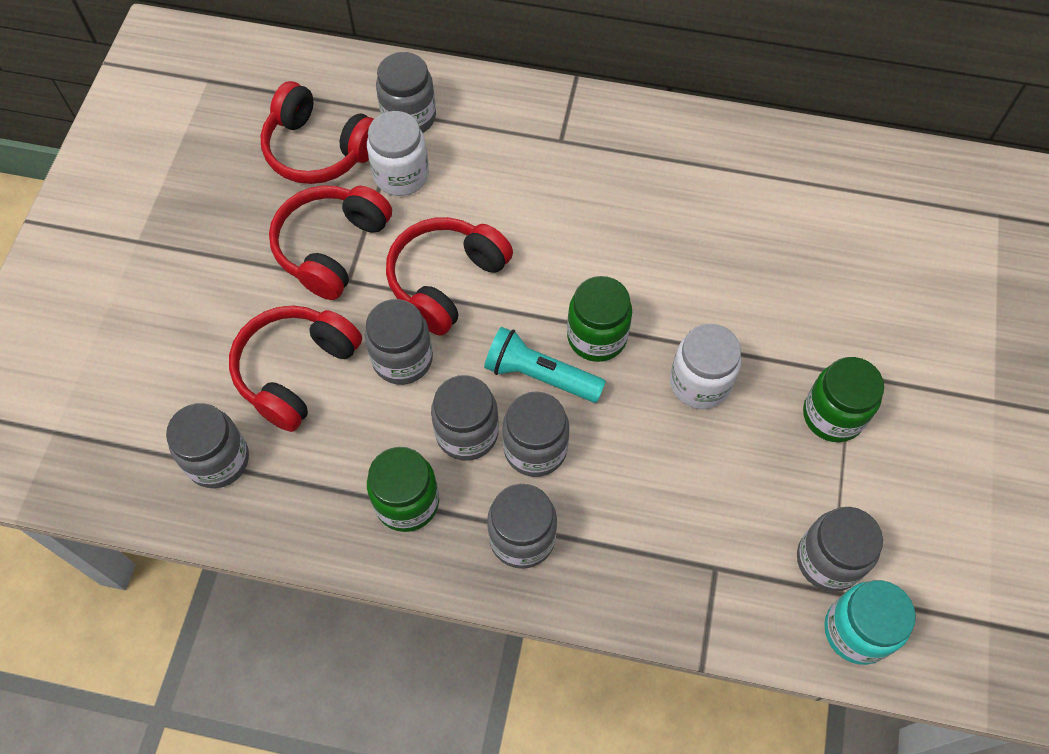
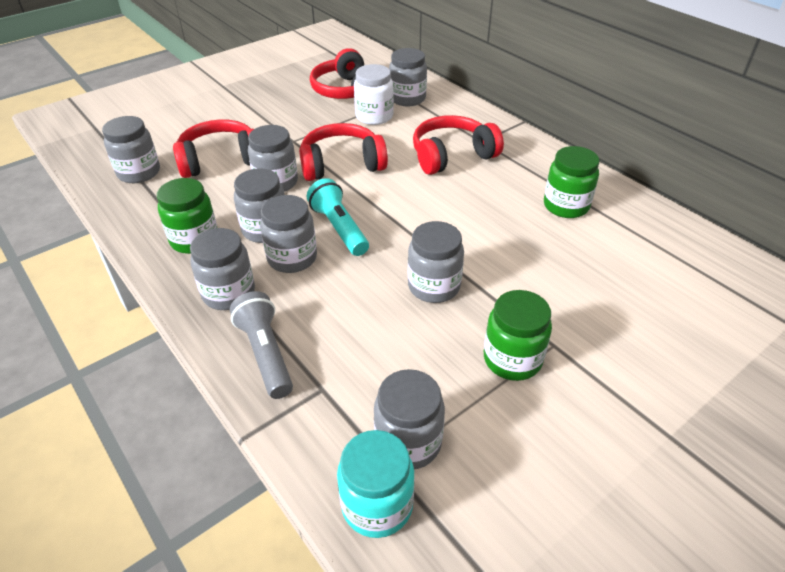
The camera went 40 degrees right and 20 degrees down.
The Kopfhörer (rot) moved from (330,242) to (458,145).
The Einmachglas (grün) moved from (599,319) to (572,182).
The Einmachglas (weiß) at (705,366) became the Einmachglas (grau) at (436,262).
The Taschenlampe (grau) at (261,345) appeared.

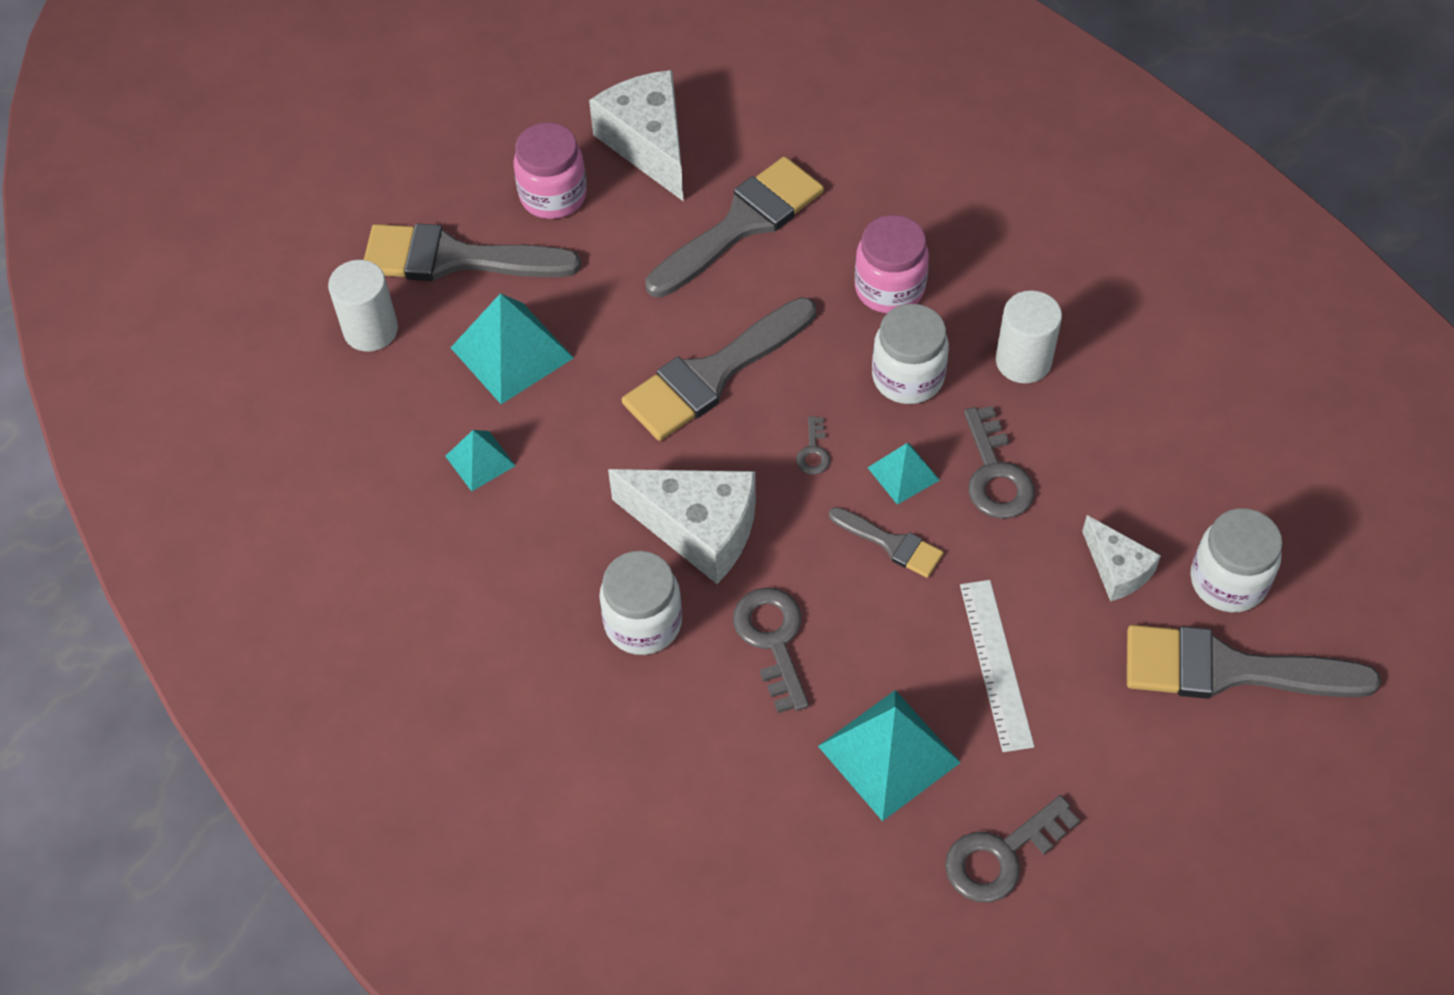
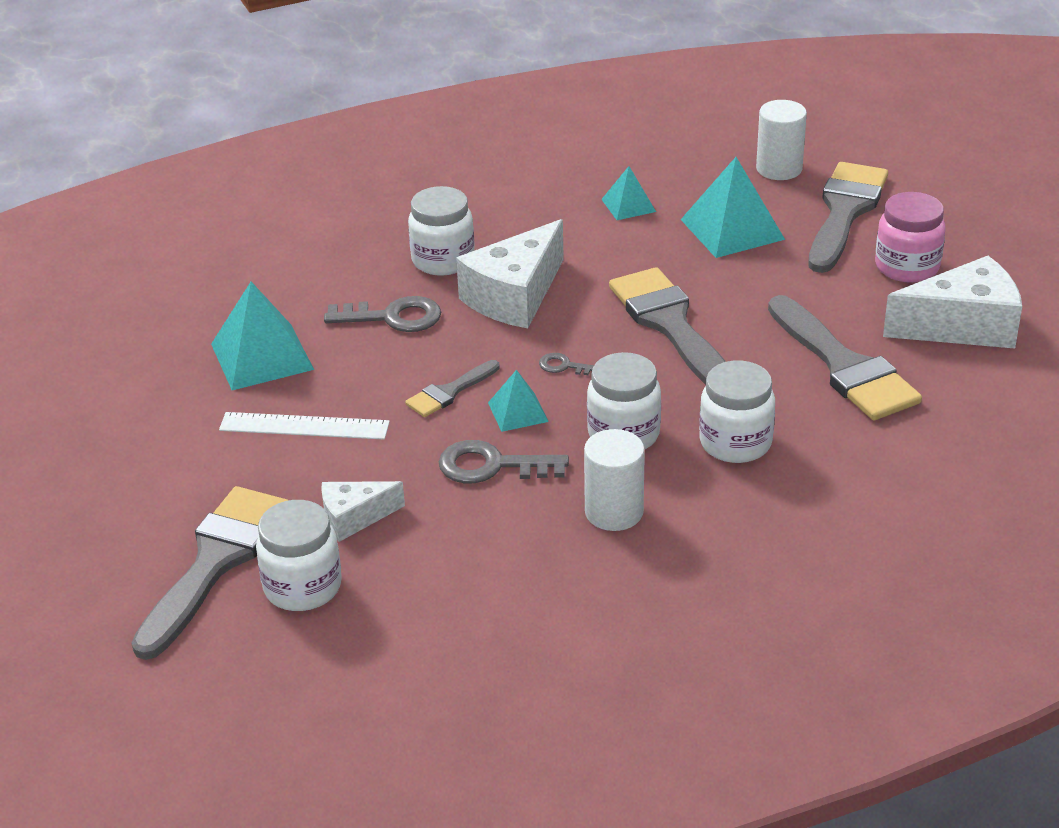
The camera went 105 degrees right and 20 degrees down.
The Einmachglas (rosa) at (892,264) became the Einmachglas (weiß) at (737,411).
The Schlüssel (grau) at (1012,848) disappeared.

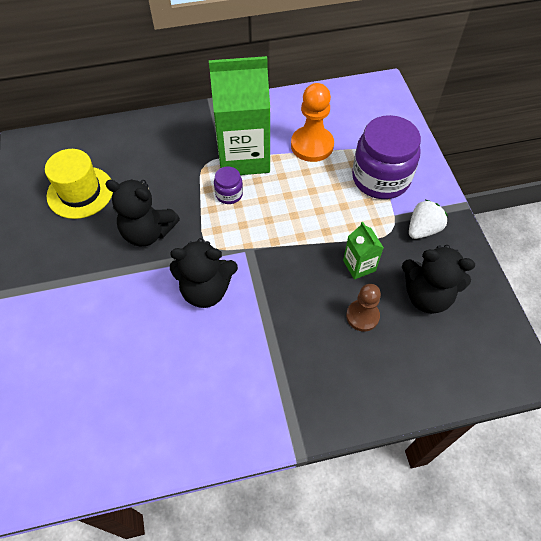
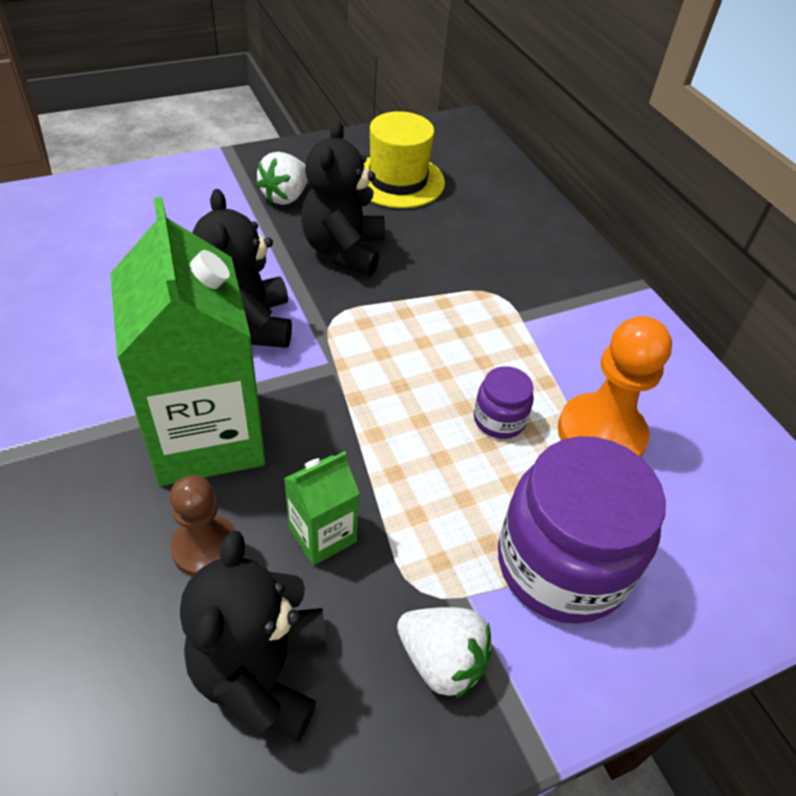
The camera went 75 degrees right and 10 degrees down.
The Getränkekarton (grün) moved from (239,115) to (187,341).
The Einmachglas (lila) moved from (228,185) to (504,402).
The Erdbeere (weiß) at (281,178) appeared.

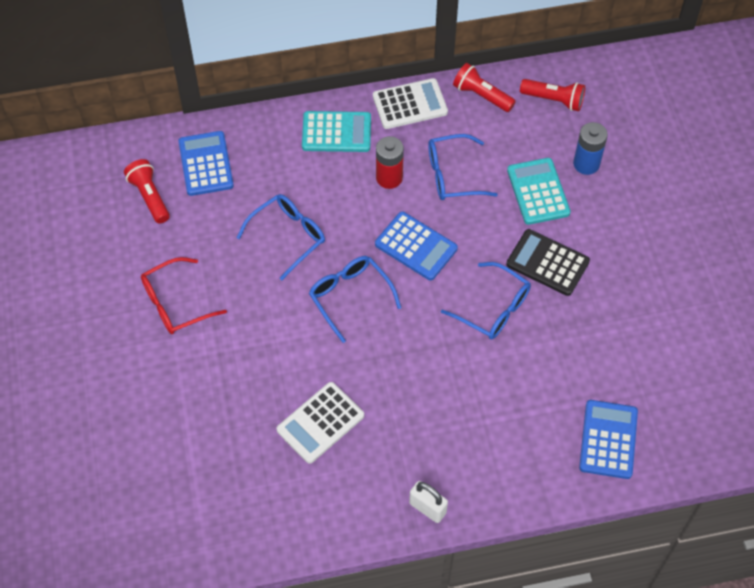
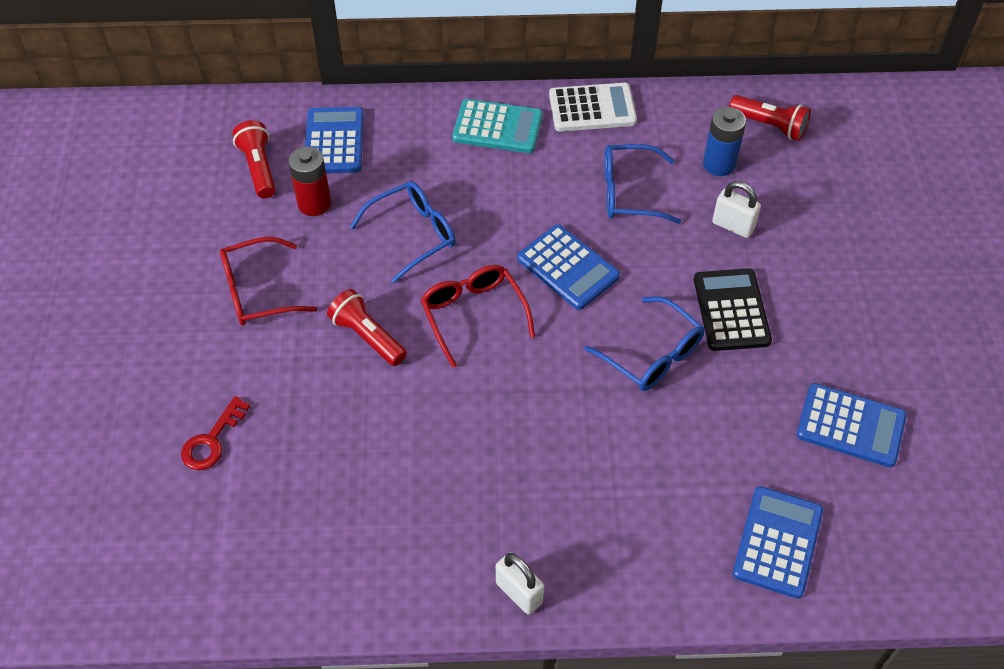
The camera went 10 degrees right and 5 degrees down.
The Taschenrechner (weiß) at (320,423) disappeared.
The Brille (blau) at (355,299) became the Brille (rot) at (478,316).
The Batterie (rot) moved from (390,162) to (309,181).
The Taschenlampe (rot) moved from (484,87) to (367,327).
The Taschenrechner (schwarz) at (548,262) turned 45 degrees clockwise.
The Taschenrechner (türkis) at (539,191) was replaced by the Vorhängeschloss (weiß) at (736,209).
The Batterie (blau) moved from (590,148) to (724,141).
The Schlüssel (rot) at (215,433) appeared.
The Taschenrechner (blau) at (852,425) appeared.

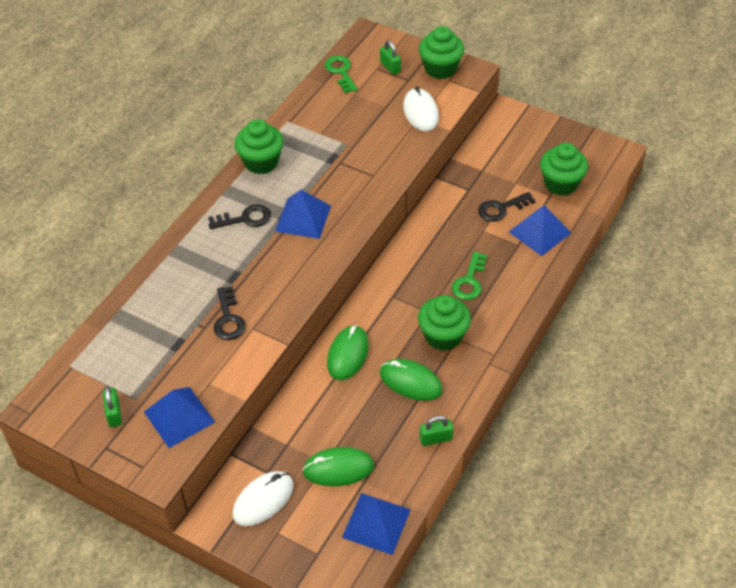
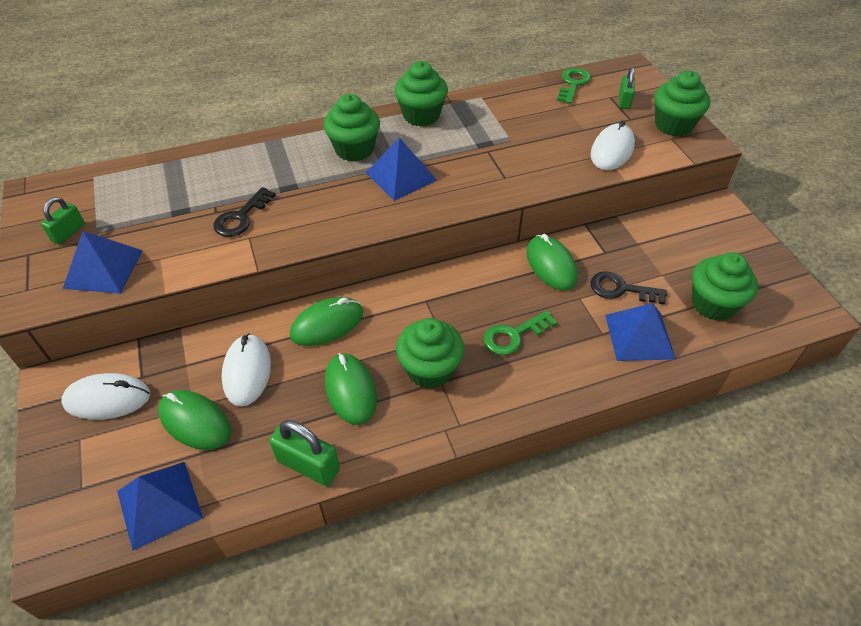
The camera went 40 degrees right and 0 degrees up.
The Schlüssel (schwarz) at (239,216) was replaced by the Muffin (grün) at (351,128).
The Vorhängeschloss (grün) at (436,431) changed to 1.54 times the size.
The Computermaus (weiß) at (246,370) appeared.
The Computermaus (grün) at (552,262) appeared.

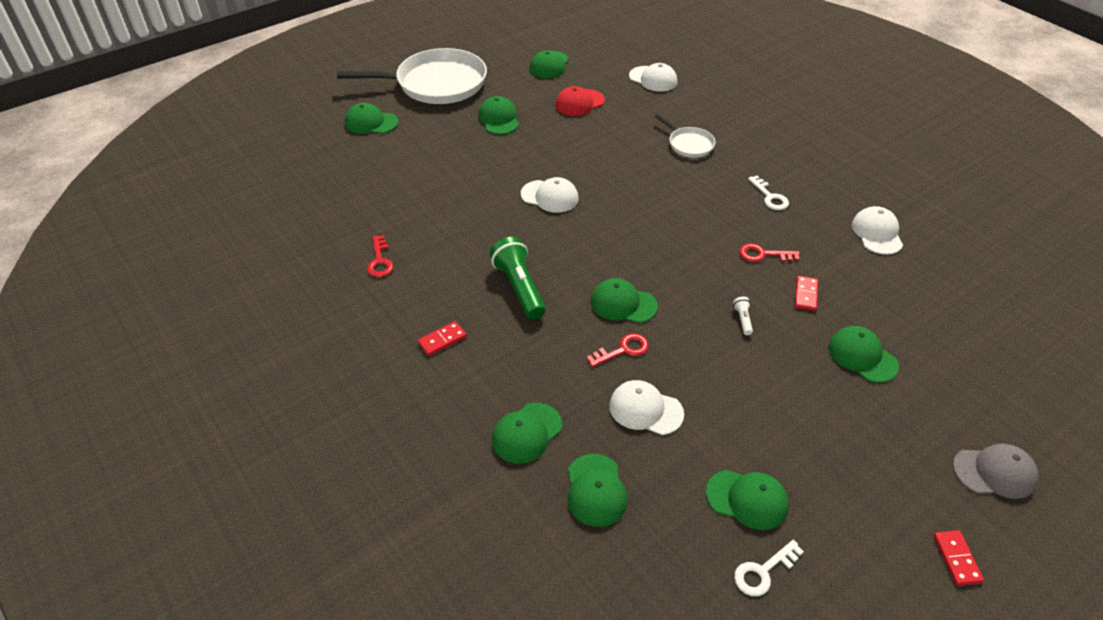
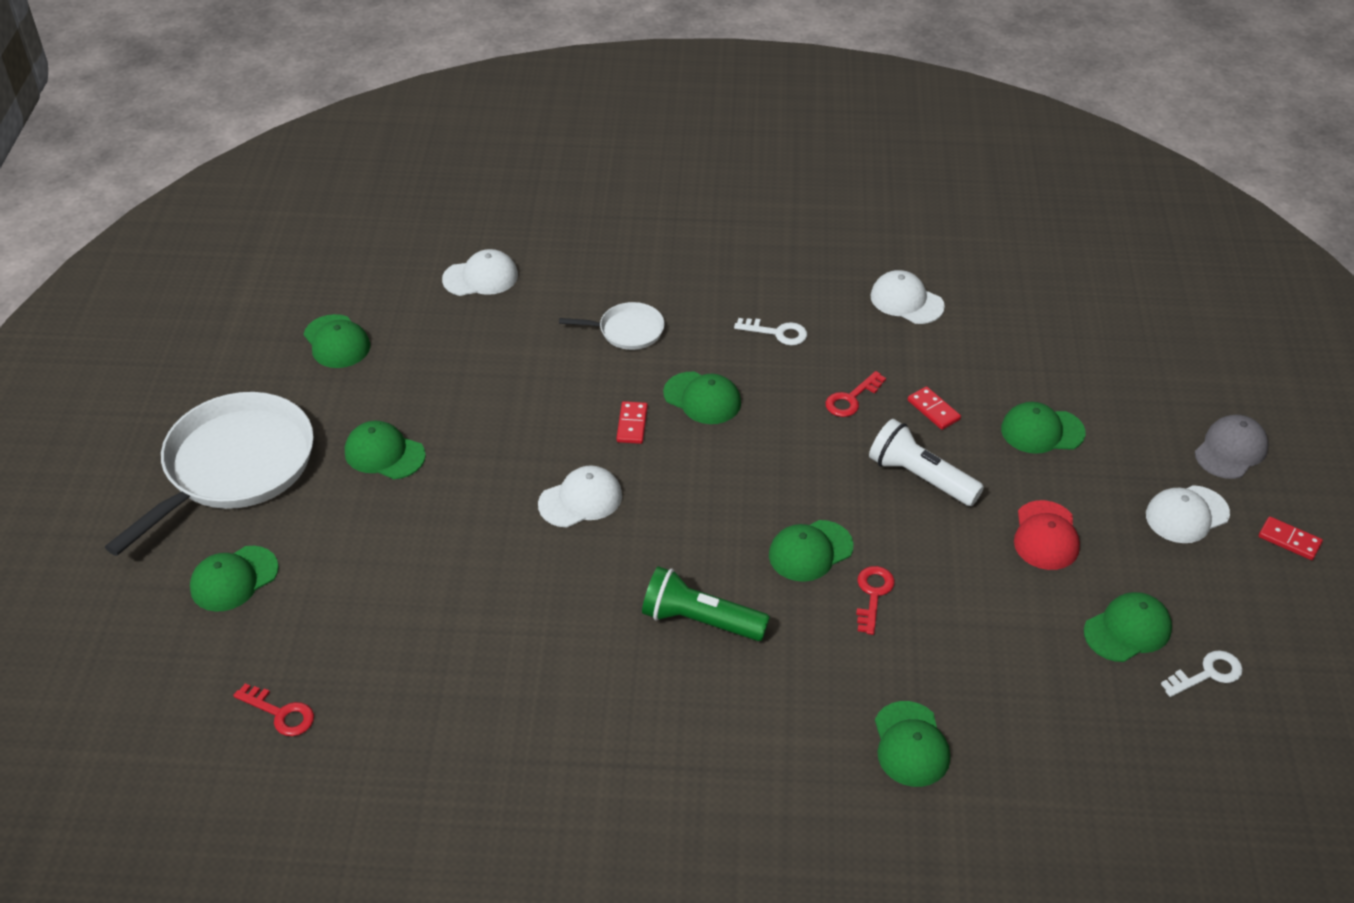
The camera went 50 degrees left and 0 degrees up.
The Schlüssel (rot) moved from (380,256) to (273,709).
The Dominostein (rot) moved from (442,338) to (632,422).
The Kappe (rot) moved from (580,101) to (1047,535).
The Kappe (grün) moved from (598,490) to (702,398).
The Kappe (weiß) moved from (646,407) to (1188,514).
The Taschenlampe (weiß) at (743,315) changed to 2.30 times the size.
The Schlüssel (weiß) at (769,568) turned 120 degrees counterclockwise.

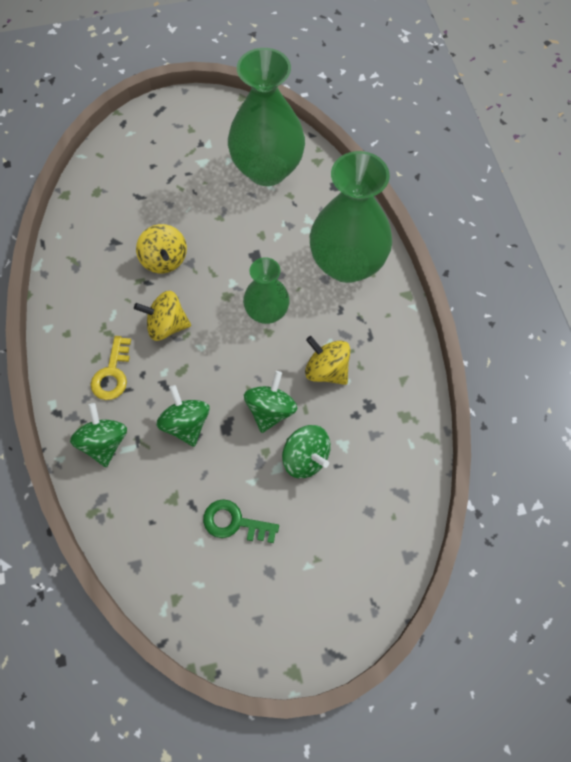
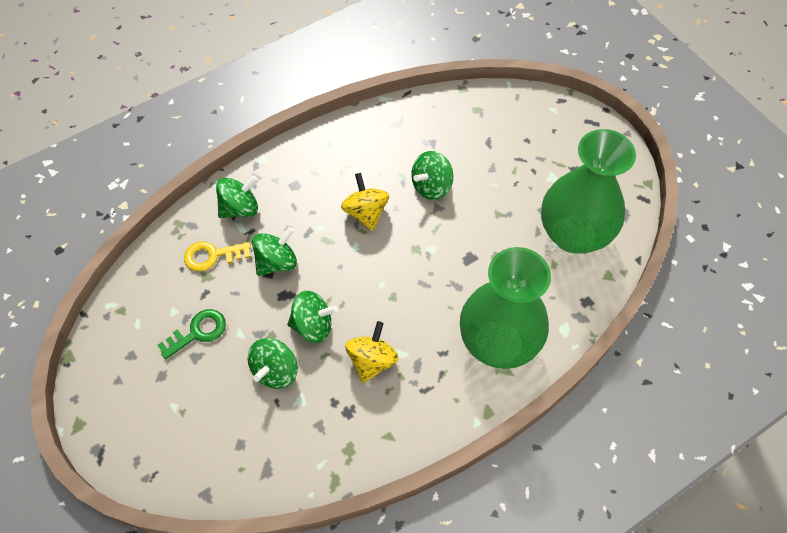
The camera went 70 degrees right and 5 degrees down.
The Schlüssel (gelb) moved from (111,368) to (217,256).
The Kreisel (gelb) at (161,248) became the Kreisel (grün) at (432,175).
The Schlüssel (grün) at (241,521) turned 60 degrees clockwise.
The Vase (grün) at (266,290) disappeared.

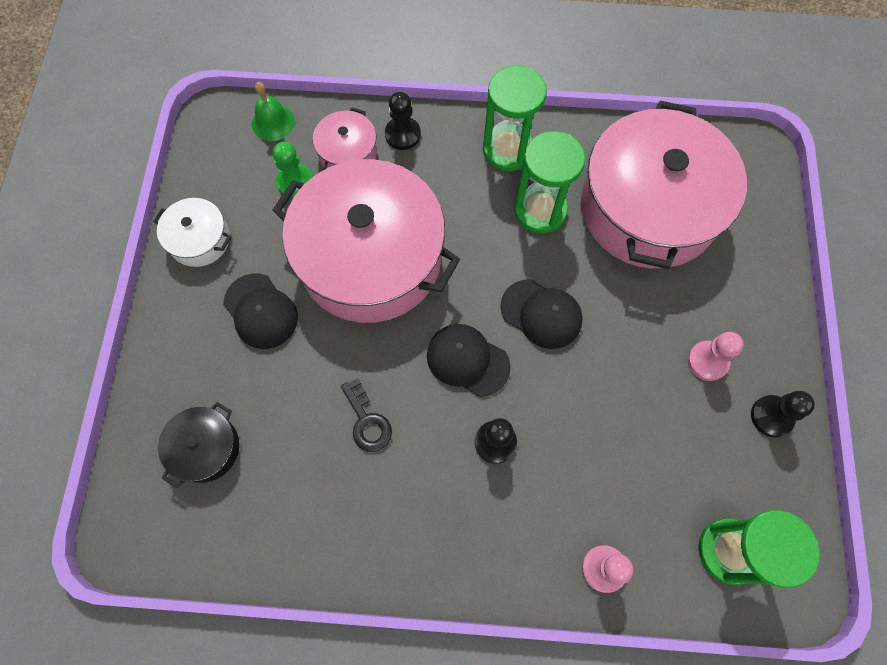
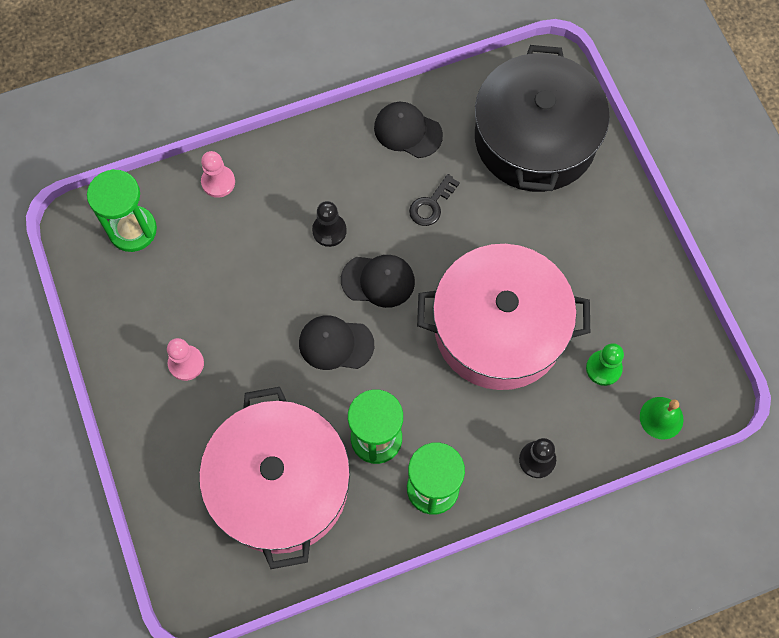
The camera went 155 degrees right and 0 degrees up.
The Kochtopf (weiß) at (192,232) disappeared.
The Kochtopf (schwarz) at (198,445) changed to 2.29 times the size.
The Kappe (schwarz) moved from (260,311) to (408,130).
The Kochtopf (rosa) at (345,138) disappeared.
The Schlüssel (schwarz) at (366,415) turned 90 degrees counterclockwise.
The Bauer (schwarz) at (783,414) disappeared.

